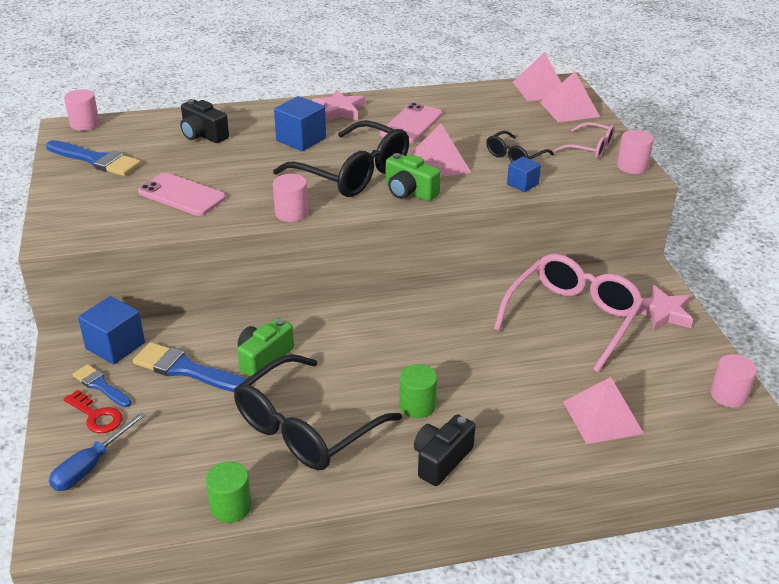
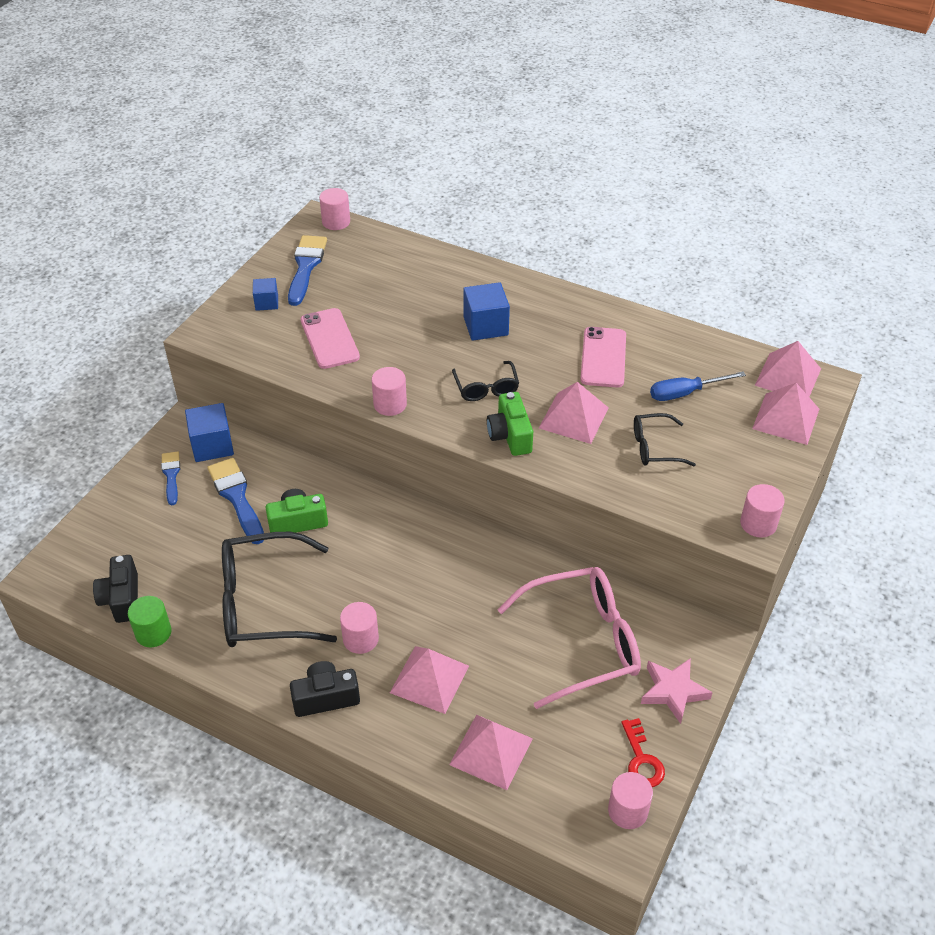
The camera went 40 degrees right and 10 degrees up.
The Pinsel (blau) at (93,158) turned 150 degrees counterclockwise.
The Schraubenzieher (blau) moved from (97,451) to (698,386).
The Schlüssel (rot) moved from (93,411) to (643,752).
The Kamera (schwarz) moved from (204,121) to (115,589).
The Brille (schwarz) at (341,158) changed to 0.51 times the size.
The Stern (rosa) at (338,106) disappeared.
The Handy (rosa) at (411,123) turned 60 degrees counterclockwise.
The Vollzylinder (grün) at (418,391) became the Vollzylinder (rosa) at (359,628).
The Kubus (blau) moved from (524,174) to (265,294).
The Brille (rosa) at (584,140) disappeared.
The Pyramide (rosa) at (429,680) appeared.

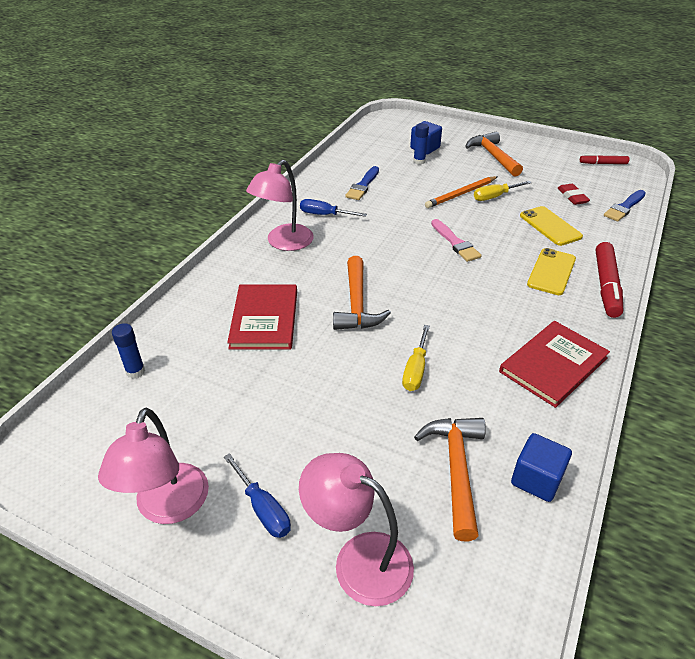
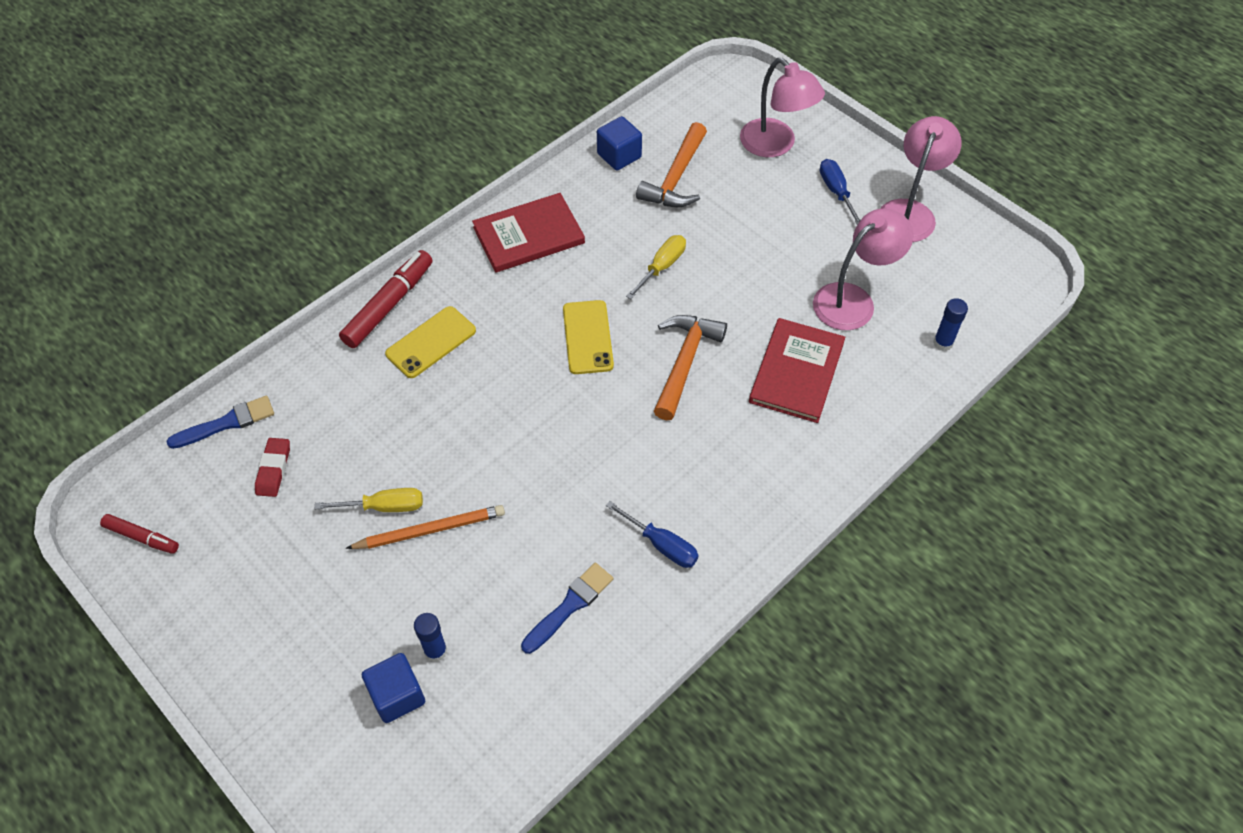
The camera went 160 degrees left and 15 degrees up.
The Lampe (rosa) moved from (280,205) to (863,269).
The Pinsel (rosa) at (456,240) disappeared.
The Hammer (orange) at (494,154) disappeared.
The Handy (gelb) moved from (551,226) to (588,337).

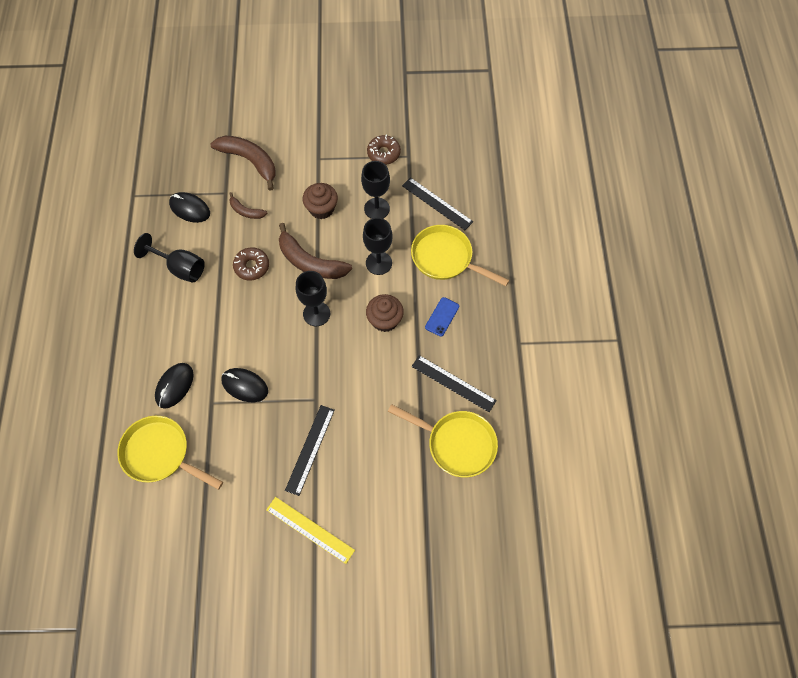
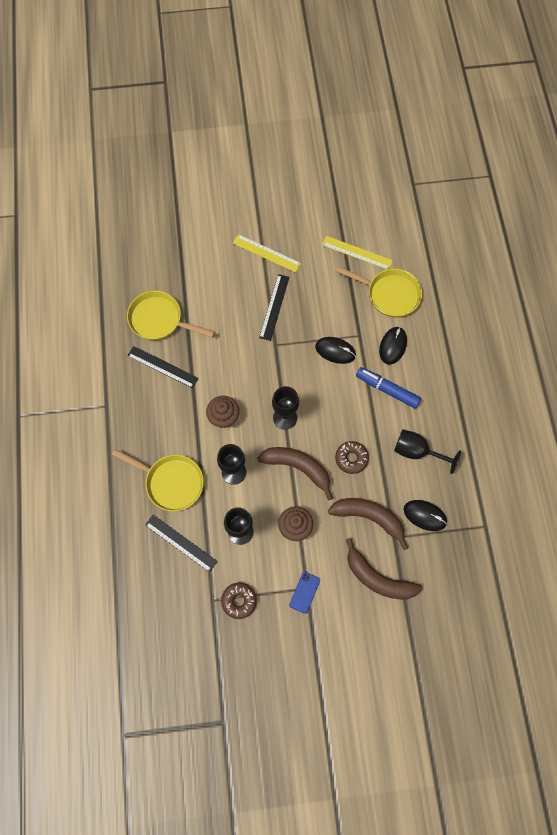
The camera went 175 degrees right and 5 degrees up.
The Banane (braun) at (248,205) changed to 1.90 times the size.
The Handy (blau) moved from (442,316) to (304,593).
The Lineal (gelb) at (357,252) appeared.
The Filzstift (blau) at (388,388) appeared.

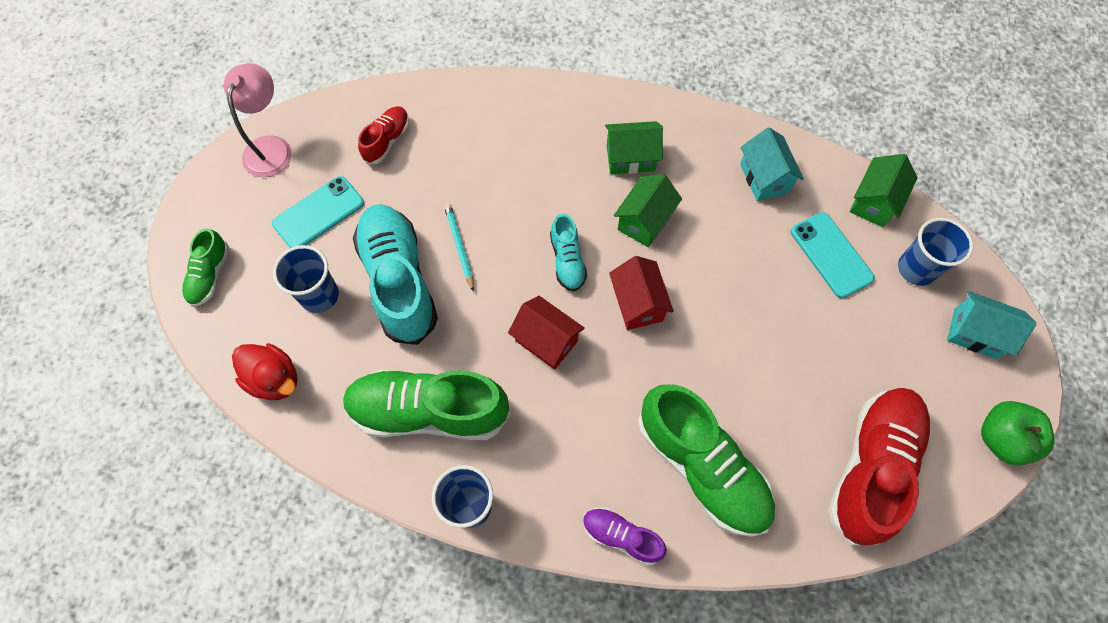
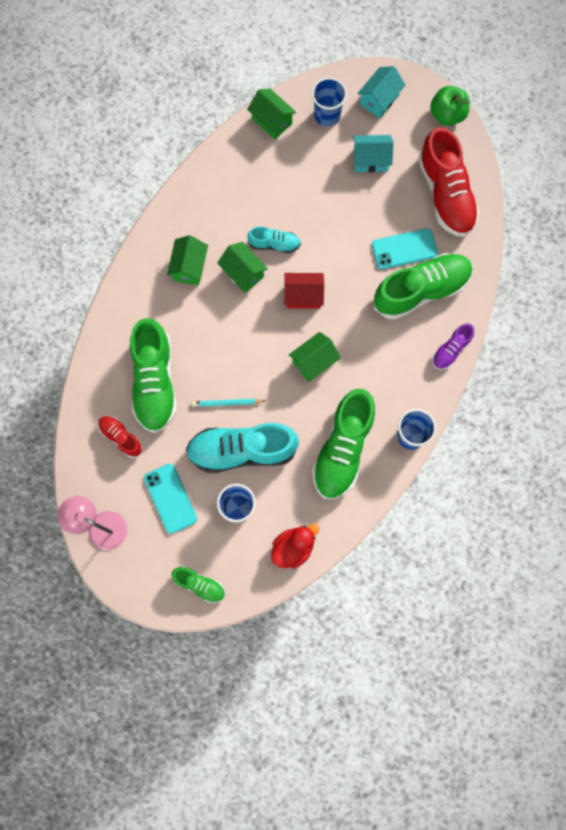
The camera went 75 degrees left and 10 degrees up.
The Haus (rot) at (546,333) became the Haus (grün) at (315,357).
The Schuh (türkis) moved from (568,253) to (274,239).
The Haus (türkis) moved from (772,164) to (373,153).
The Handy (türkis) moved from (833,255) to (405,248).
The Schuh (rot) at (879,466) turned 150 degrees counterclockwise.
The Schuh (grün) at (153,375) appeared.

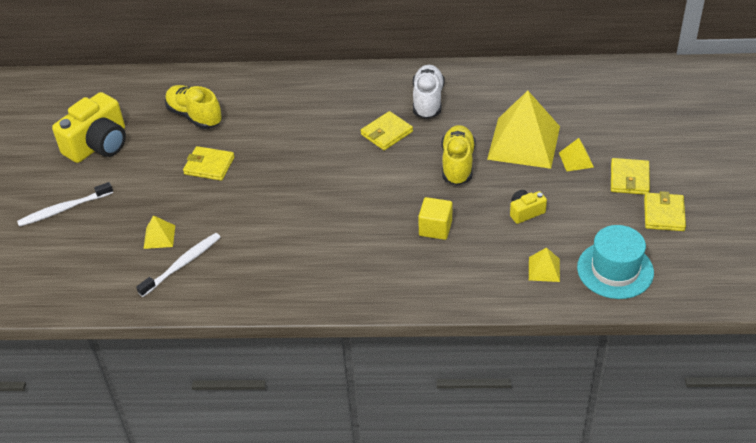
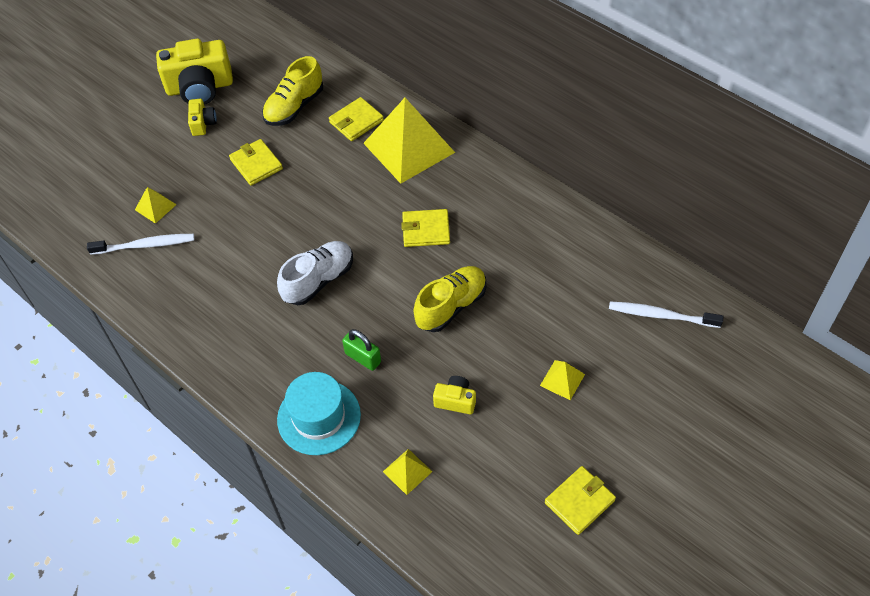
The camera went 40 degrees right and 10 degrees up.
The Zahnbürste (weiß) moved from (65,204) to (666,315).
The Schuh (gelb) at (193,107) turned 135 degrees counterclockwise.
The Schuh (weiß) moved from (428,92) to (315,273).
The Kubus (gelb) at (435,218) was replaced by the Vorhängeschloss (grün) at (361,350).
The Pyramide (gelb) moved from (523,130) to (409,140).
The Hut (türkis) moved from (615,262) to (319,413).
The Geldbörse (gelb) moved from (630,176) to (356,119).
The Kamera (gelb) at (202,117) appeared.

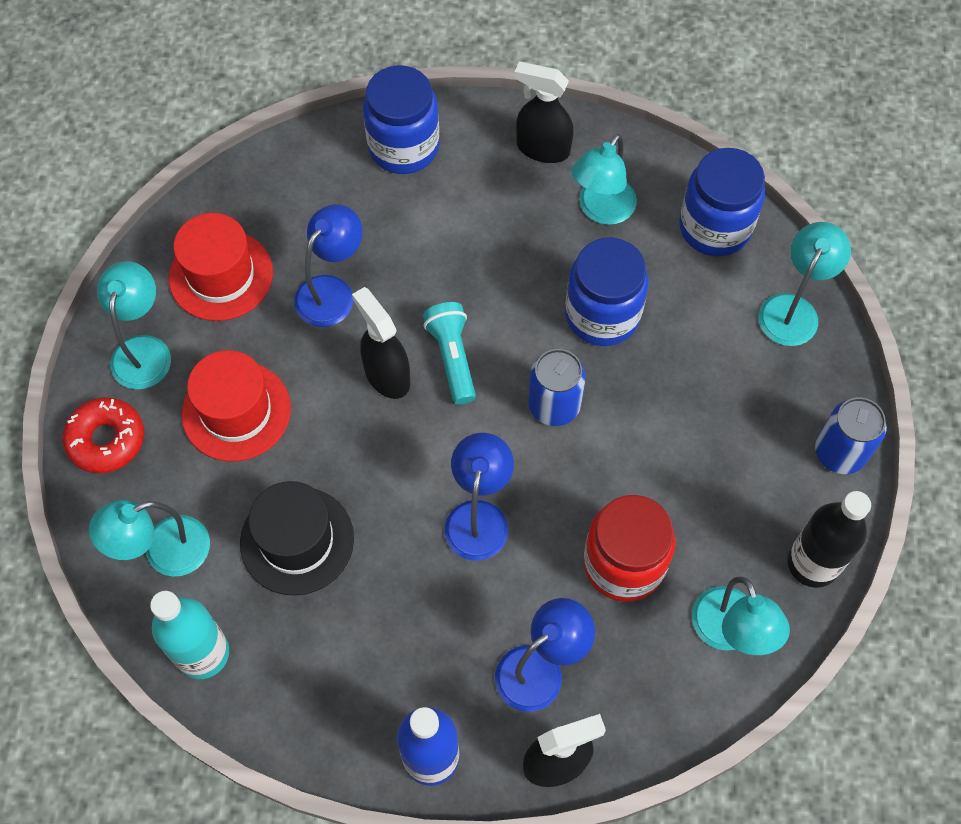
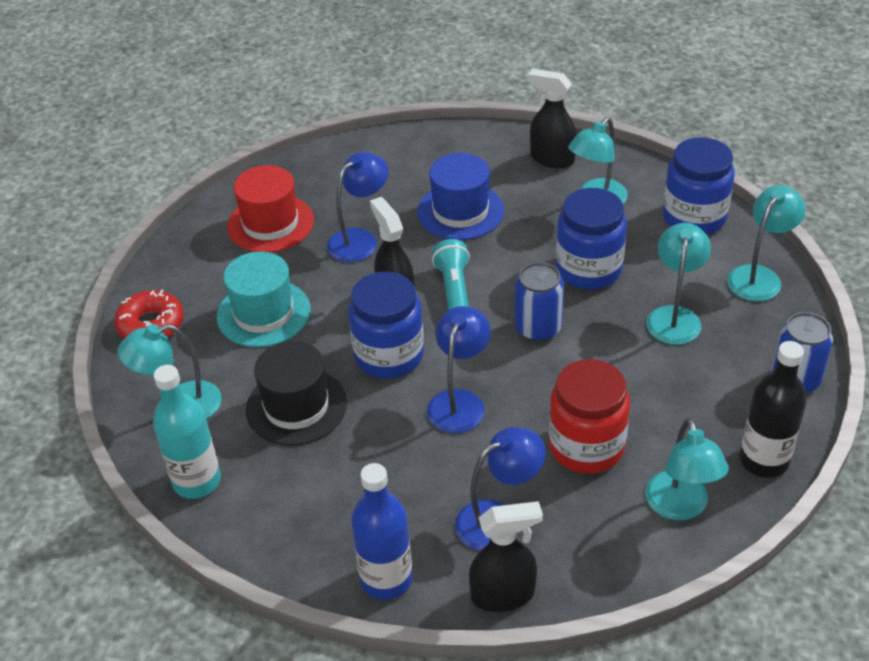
The camera went 10 degrees right and 20 degrees down.
The Lampe (türkis) moved from (134,325) to (678,284).
The Hut (rot) at (236,405) became the Hut (türkis) at (264,299).
The Einmachglas (blau) moved from (401,119) to (386,325).
The Hut (blau) at (460,196) appeared.

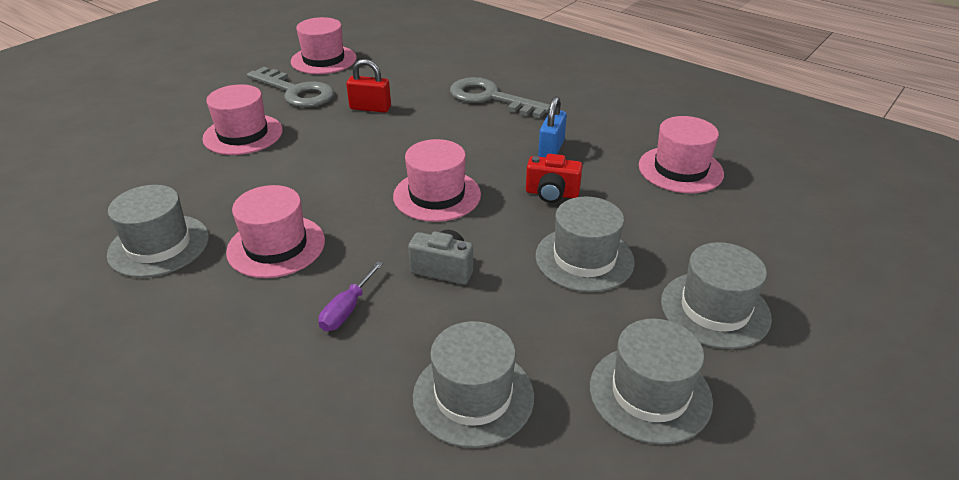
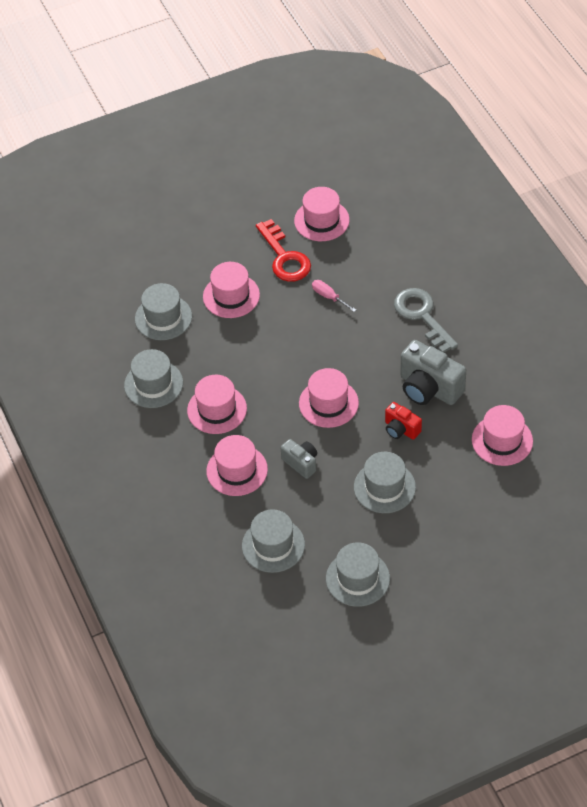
The camera went 30 degrees right and 15 degrees up.
The Schlüssel (grau) at (290,87) became the Schlüssel (rot) at (283,250).
The Schraubenzieher (lila) at (350,296) was replaced by the Hut (rosa) at (237,465).
The Vorhängeschloss (rot) at (368,86) was replaced by the Schraubenzieher (rosa) at (334,296).
The Vorhängeschloss (blau) at (552,126) was replaced by the Kamera (grau) at (433,372).
The Hut (grau) moved from (716,295) to (163,311).

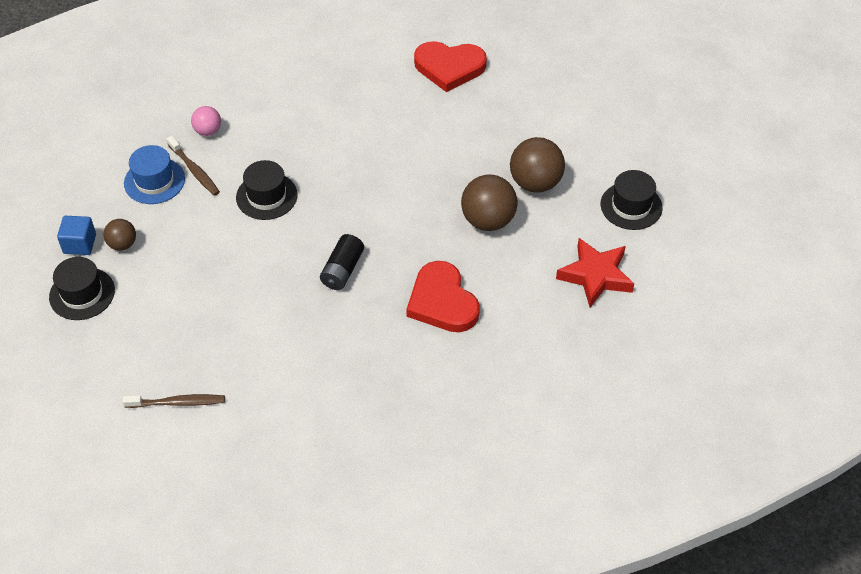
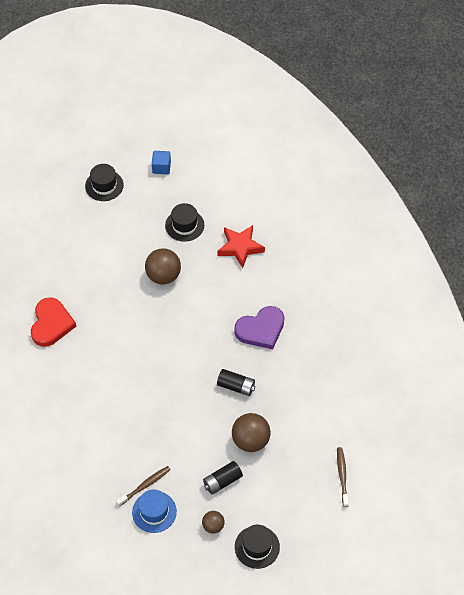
The camera went 90 degrees left and 5 degrees up.
The Kubus (blau) moved from (76,235) to (161,162).
The Ball (rosa) at (206,121) disappeared.
The Hut (schwarz) moved from (266,190) to (104,182).
The Herz (rot) at (443,296) became the Herz (lila) at (259,327).
The Ball (braun) moved from (489,203) to (251,432).
The Batterie (schwarz) at (223,478) appeared.

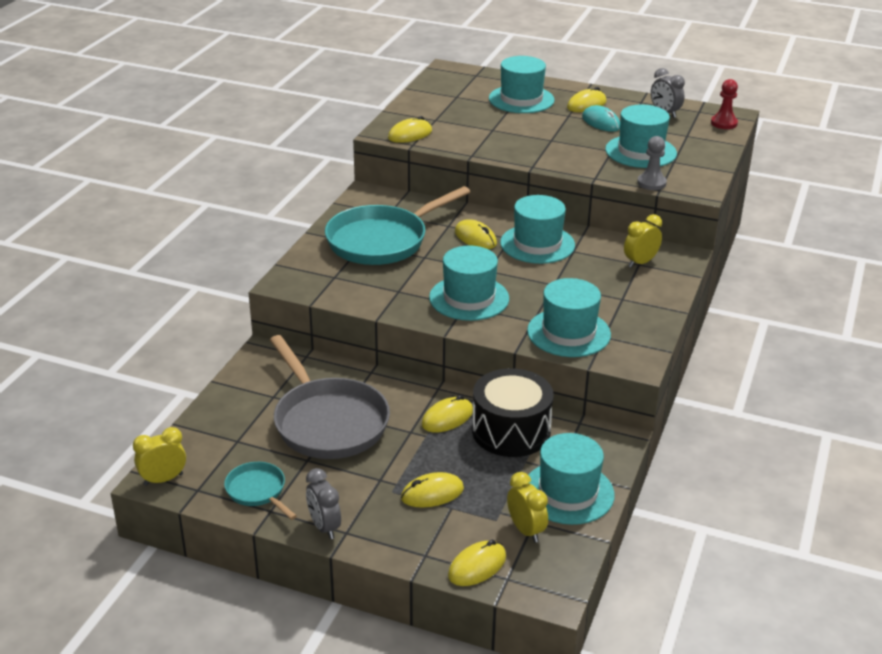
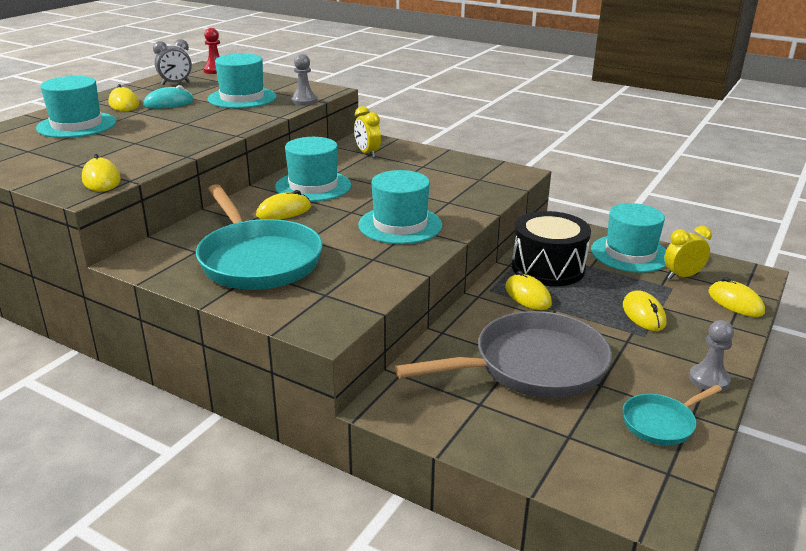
The camera went 80 degrees left and 5 degrees down.
The Wecker (gelb) at (159,456) disappeared.
The Wecker (grau) at (323,503) was replaced by the Bauer (grau) at (711,356).
The Hut (türkis) at (569,317) disappeared.

